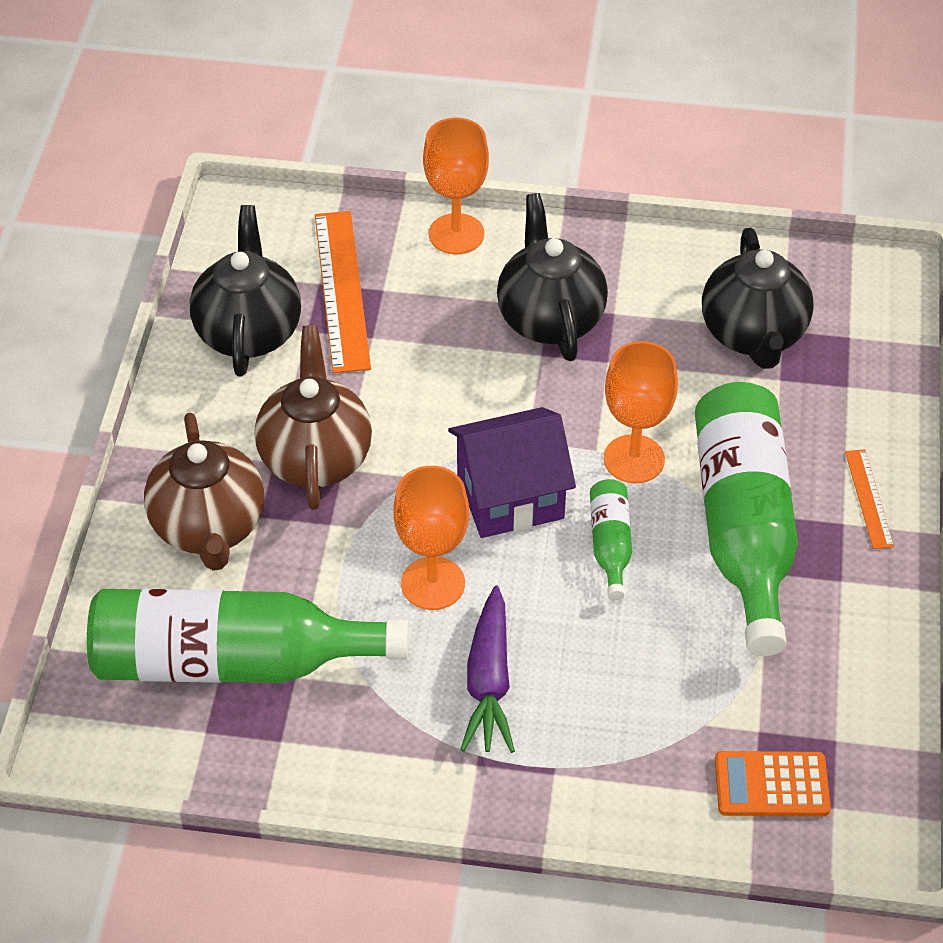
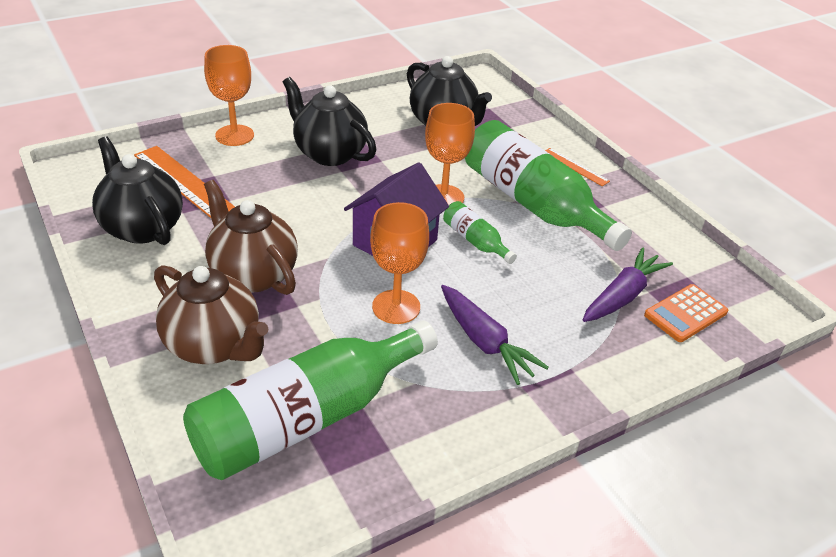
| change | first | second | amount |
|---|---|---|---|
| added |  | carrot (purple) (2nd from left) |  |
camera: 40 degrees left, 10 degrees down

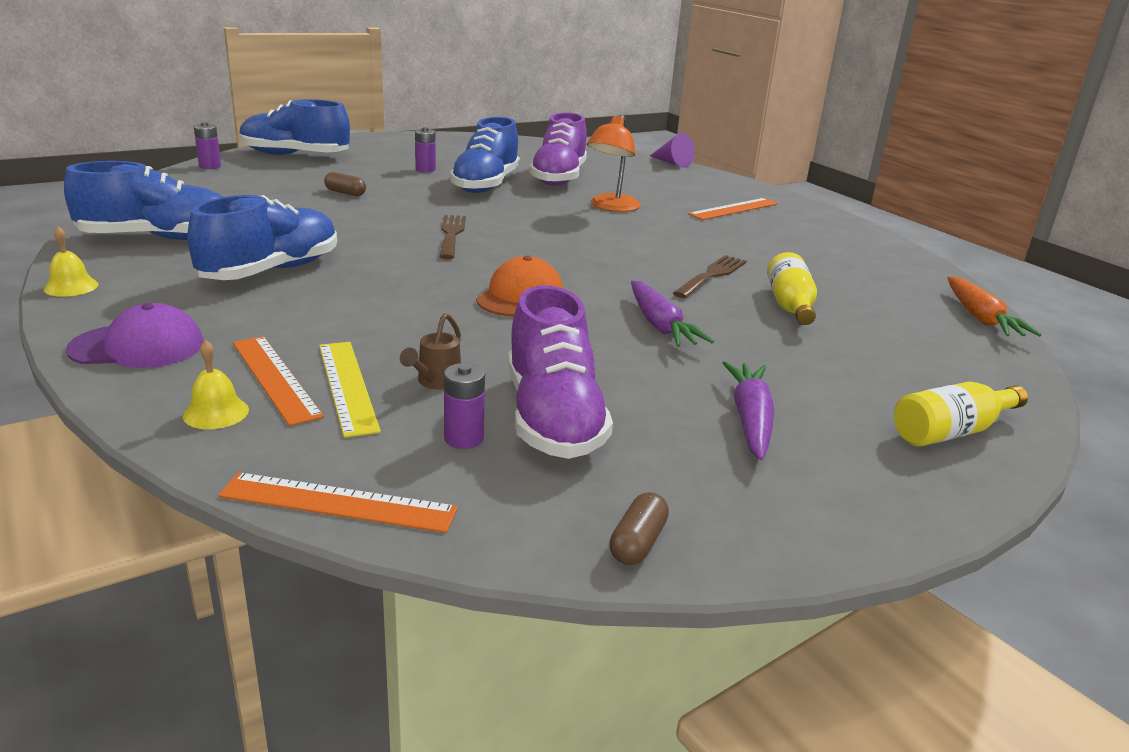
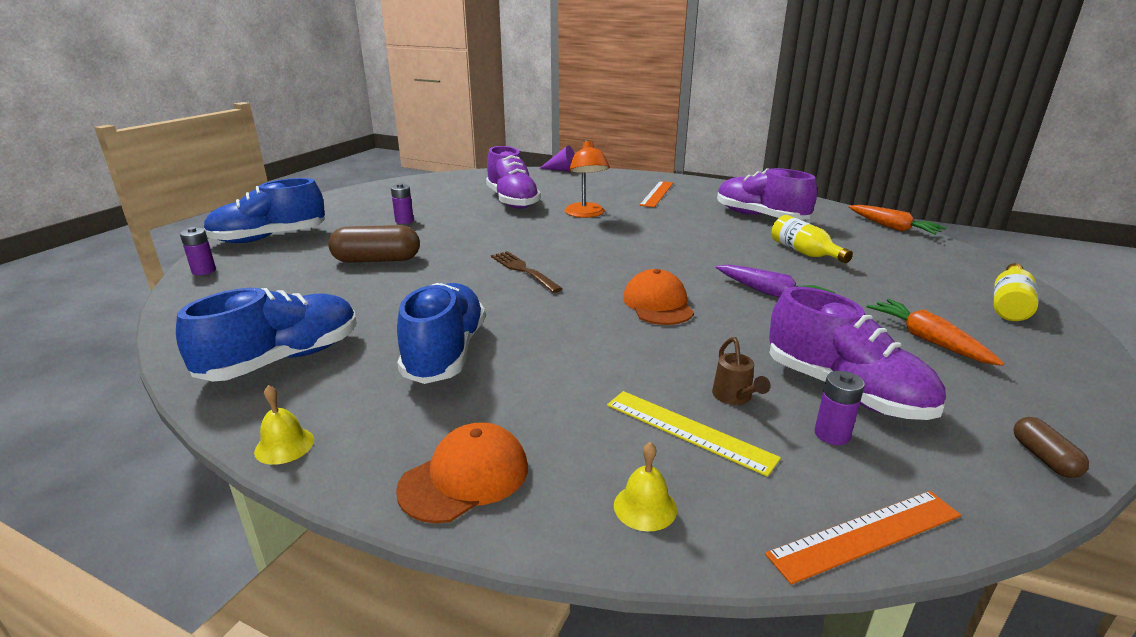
| change | first | second | amount |
|---|---|---|---|
| removed | ruler (orange) (1st from left) |  |  |
| removed | shoe (blue) (4th from left) |  |  |
| removed | fork (brown) (2nd from left) |  |  |
| added |  | shoe (purple) (2nd from left) |  |
| recoloured | cap (purple) | cap (orange) (1st from left) |  |
| recoloured | carrot (purple) (2nd from left) | carrot (orange) (2nd from left) |  |
| resized | capsule (brown) (1st from left) |  | x1.96 |
camera: 30 degrees left, 0 degrees up

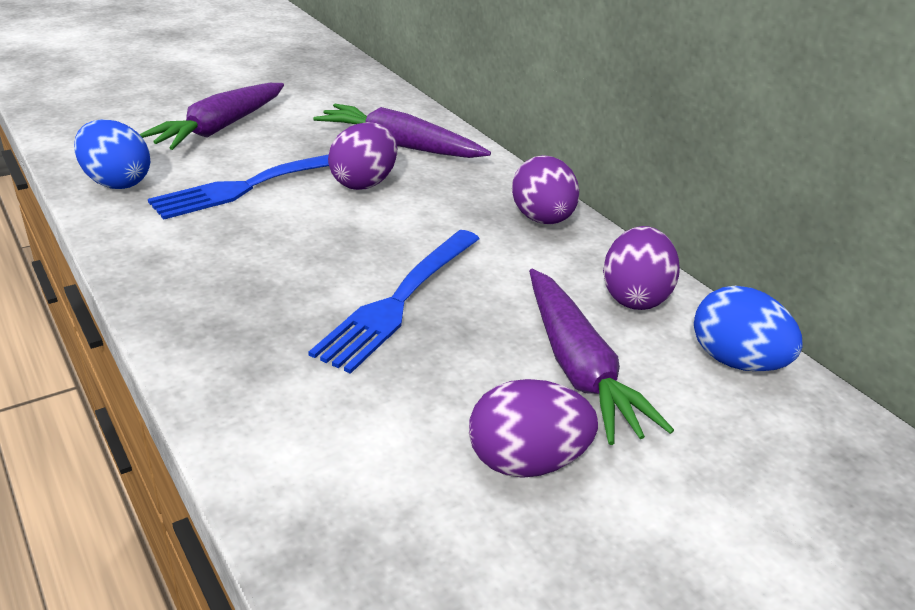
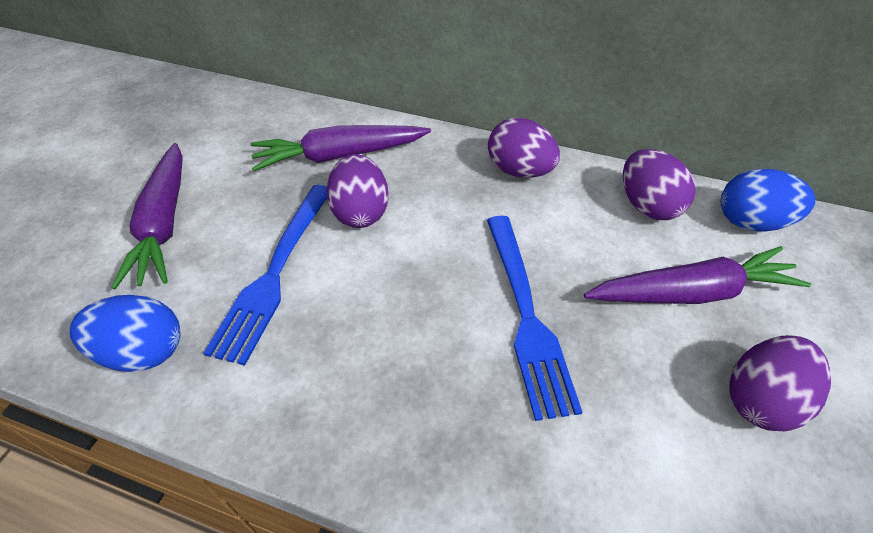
| change | first | second | amount |
|---|---|---|---|
| turned | carrot (purple) (3rd from left) |  | 45 degrees counterclockwise |
camera: 35 degrees left, 15 degrees up

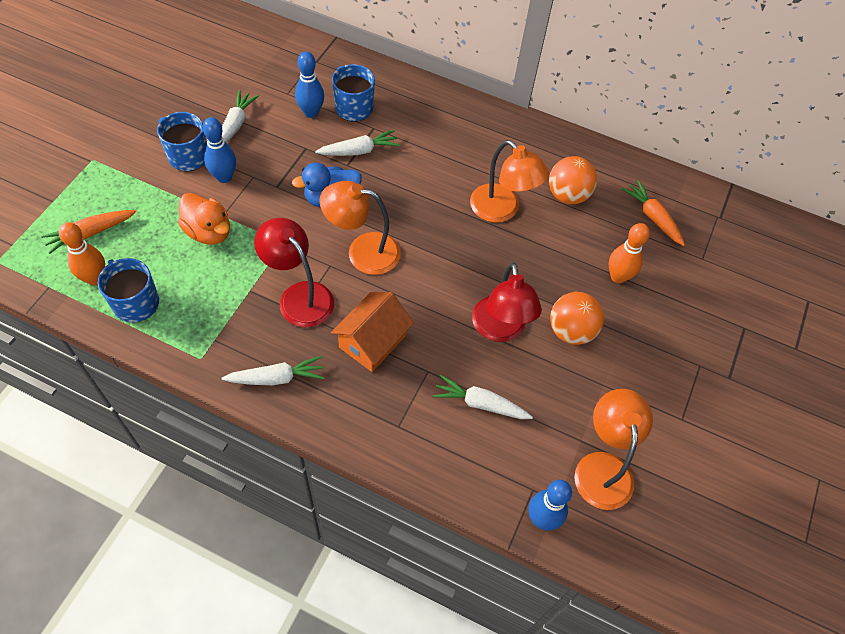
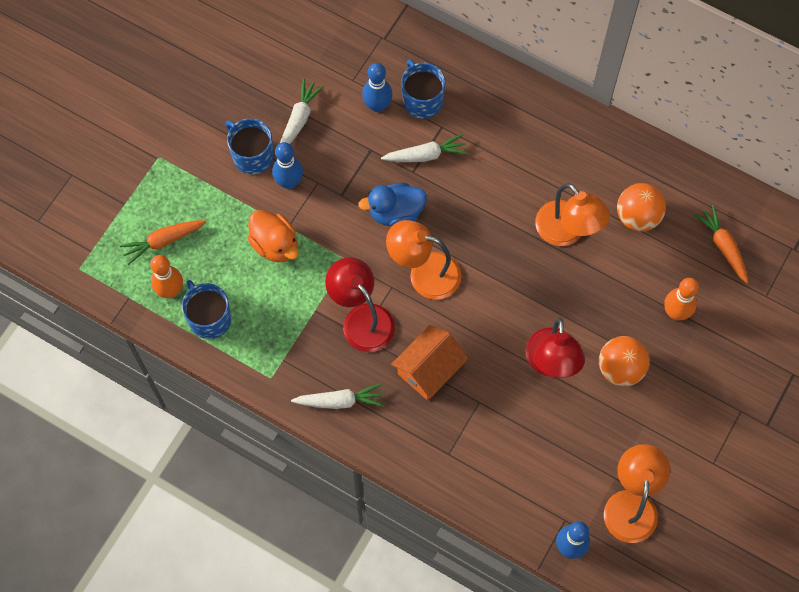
| change | first | second | amount |
|---|---|---|---|
| removed | carrot (white) (4th from left) |  |  |
camera: 10 degrees right, 10 degrees up

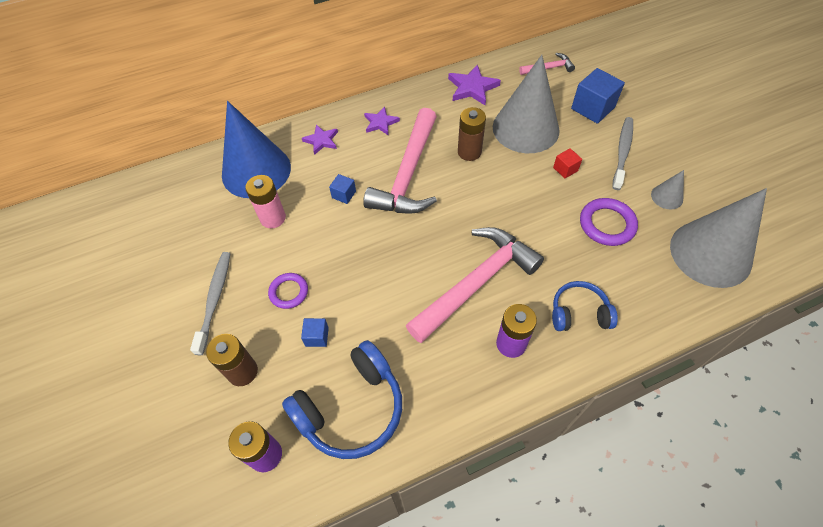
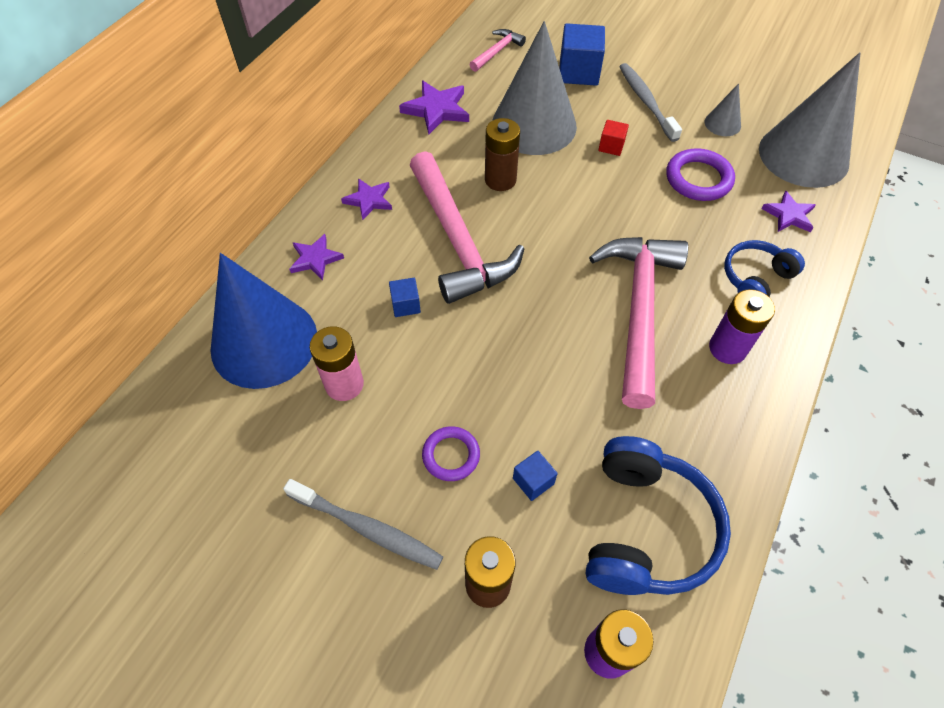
| change | first | second | amount |
|---|---|---|---|
| added |  | star (purple) (4th from left) |  |
| turned | toothbrush (grey) (1st from left) |  | 150 degrees clockwise |
camera: 40 degrees left, 0 degrees up

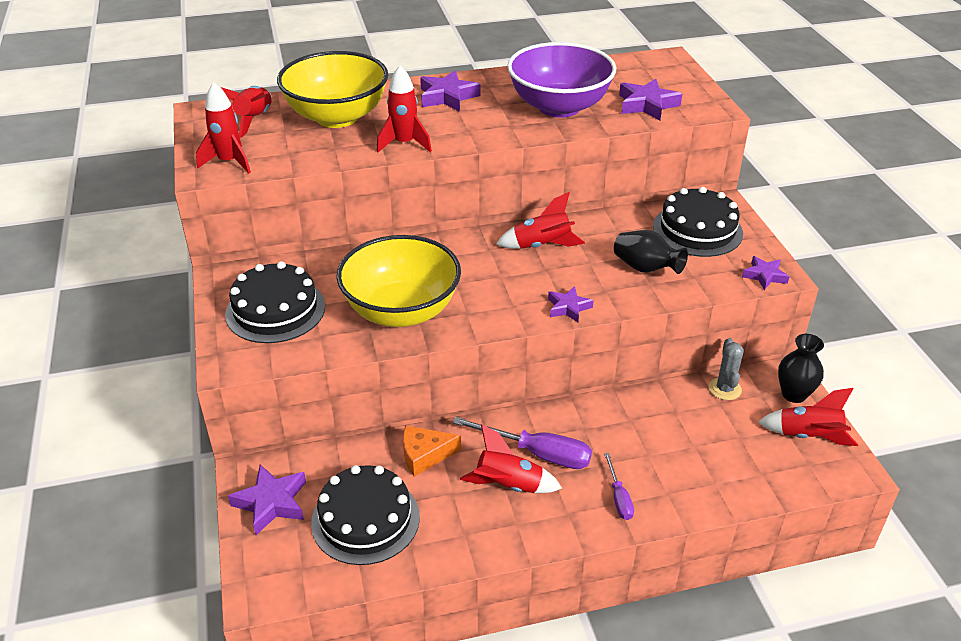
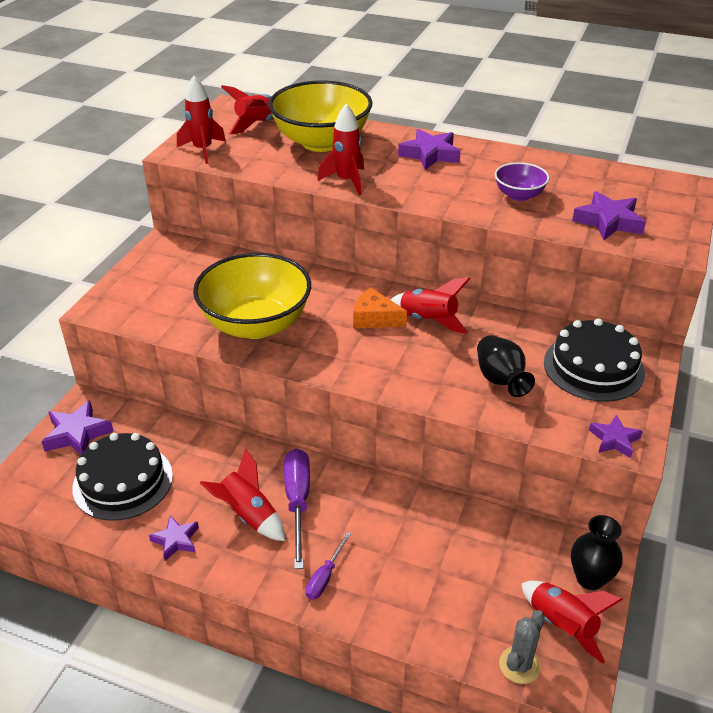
| change | first | second | amount |
|---|---|---|---|
| removed | cake (black) (1st from left) |  |  |
| moved | cheese (orange) |  |  |
| moved | star (purple) (3rd from left in the first image) | star (purple) (2nd from left) |  |
| moved | cactus (grey) |  |  |
| turned | screwdriver (purple) (1st from left) |  | 150 degrees counterclockwise |
| resized | bowl (purple) |  | x0.48 |
camera: 35 degrees right, 0 degrees up

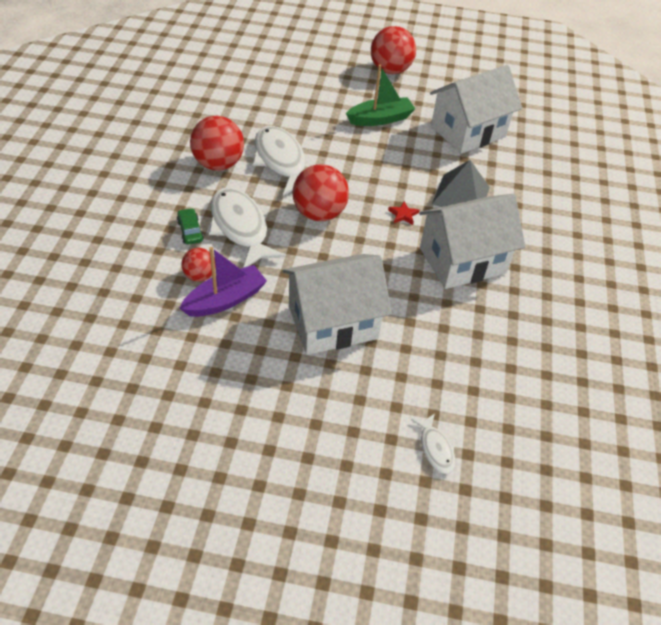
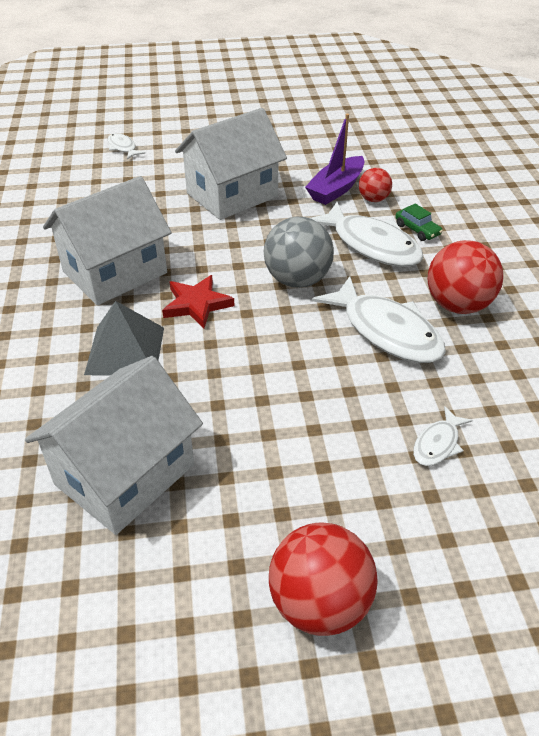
| change | first | second | amount |
|---|---|---|---|
| removed | boat (green) |  |  |
| added |  | fish (white) (4th from left) |  |
| recoloured | ball (red) (3rd from left) | ball (grey) |  |
| resized | star (red) |  | x1.77 |
camera: 165 degrees right, 5 degrees down

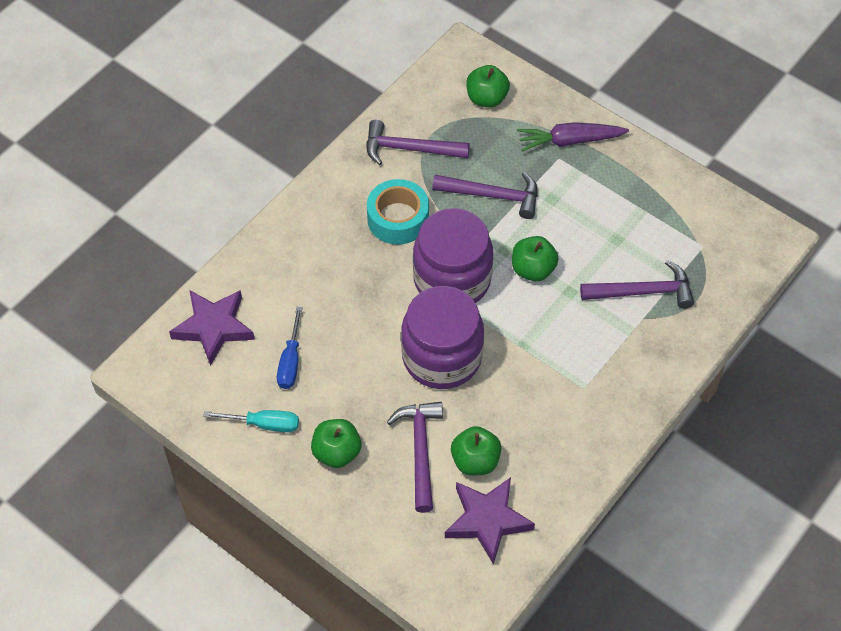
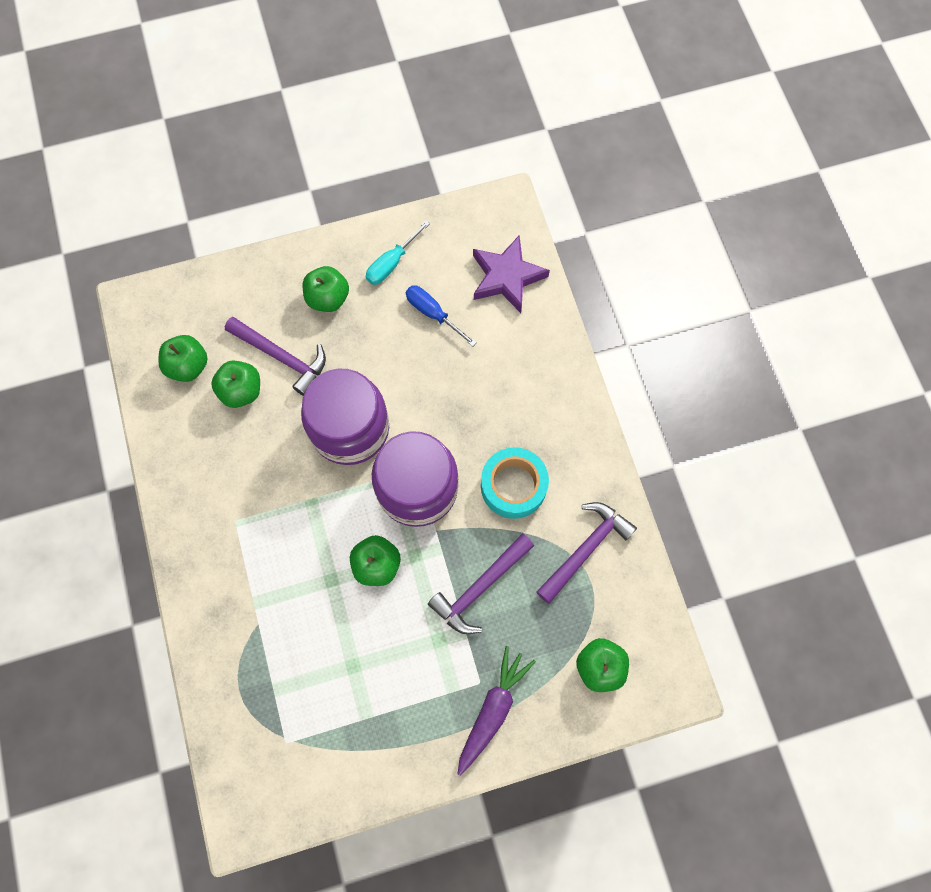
| change | first | second | amount |
|---|---|---|---|
| removed | hammer (purple) (4th from left) |  |  |
| replaced | star (purple) (2nd from left) | apple (green) (1st from left) |  |
camera: 125 degrees right, 15 degrees up

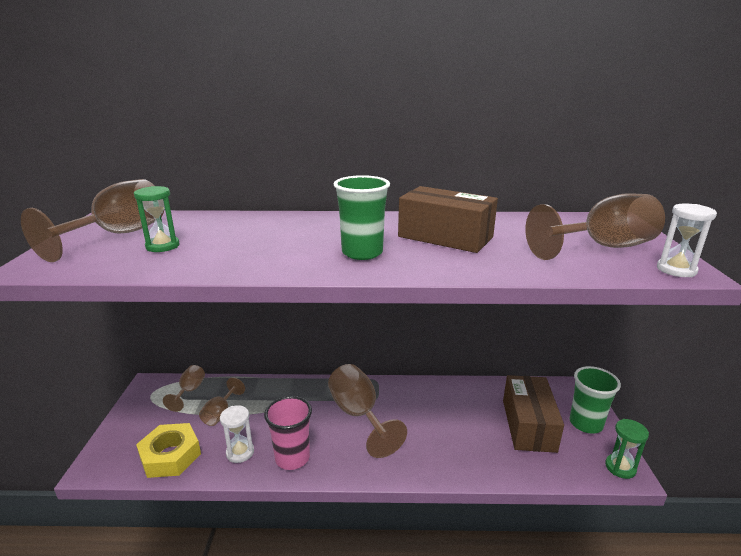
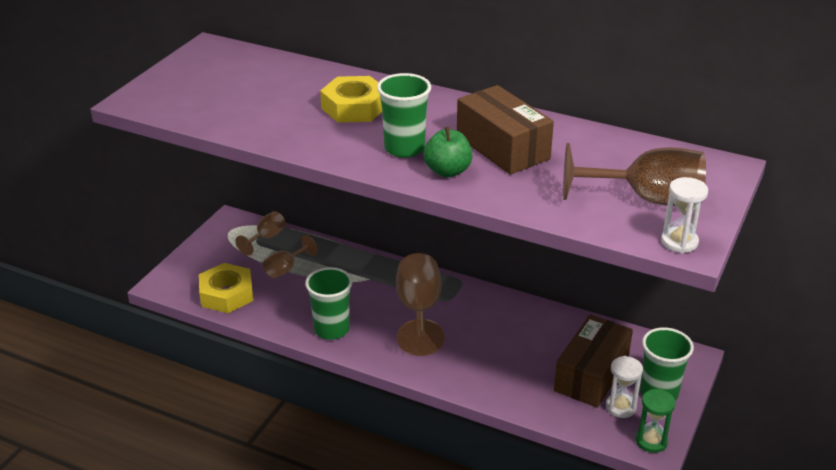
| change | first | second | amount |
|---|---|---|---|
| removed | goblet (brown) (1st from left) |  |  |
| removed | hourglass (green) (1st from left) |  |  |
| added |  | nut (yellow) (2nd from left) |  |
| added |  | apple (green) |  |
| moved | hourglass (white) (1st from left) |  |  |
| recoloured | cup (pink) | cup (green) (1st from left) |  |
camera: 25 degrees right, 10 degrees up

